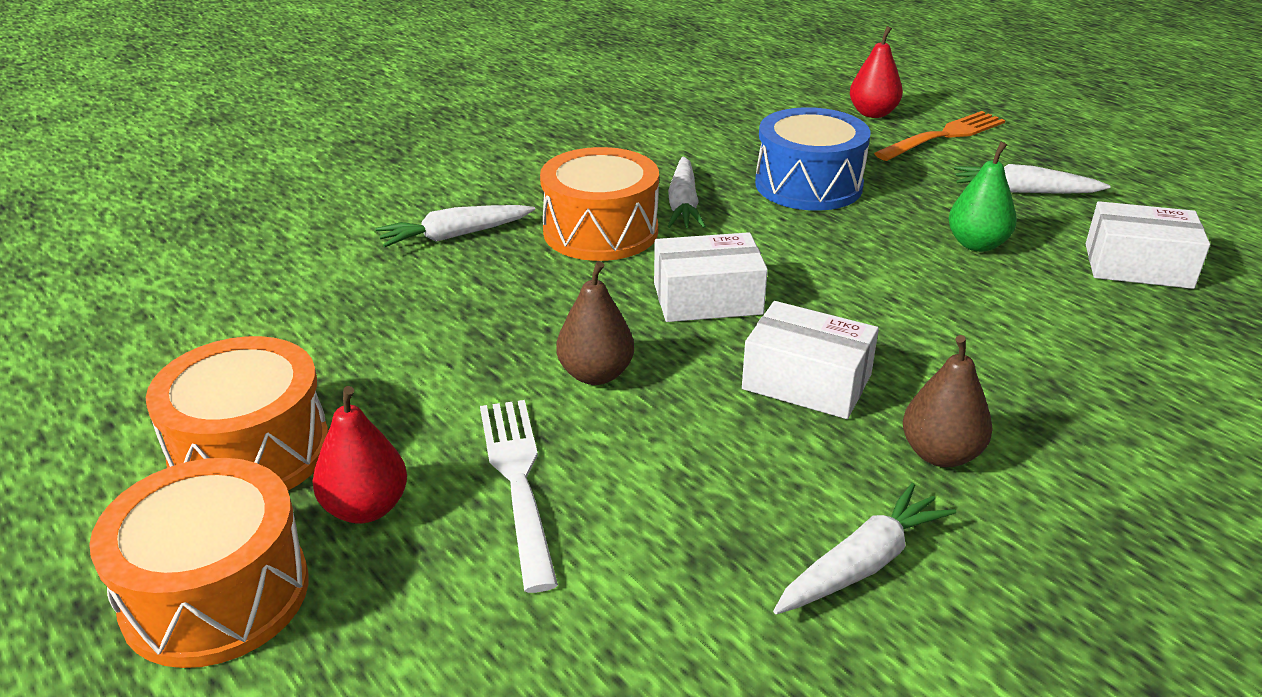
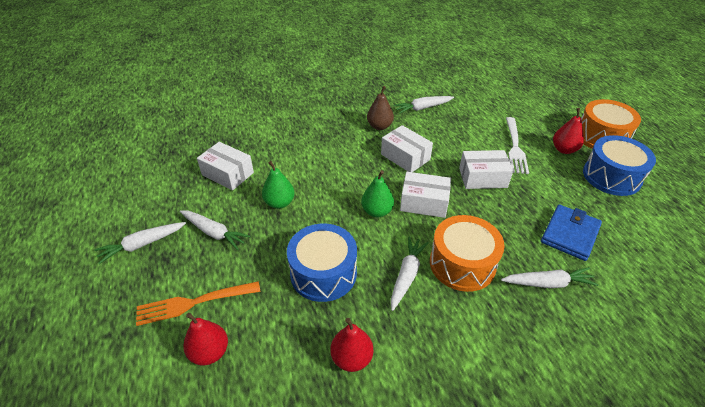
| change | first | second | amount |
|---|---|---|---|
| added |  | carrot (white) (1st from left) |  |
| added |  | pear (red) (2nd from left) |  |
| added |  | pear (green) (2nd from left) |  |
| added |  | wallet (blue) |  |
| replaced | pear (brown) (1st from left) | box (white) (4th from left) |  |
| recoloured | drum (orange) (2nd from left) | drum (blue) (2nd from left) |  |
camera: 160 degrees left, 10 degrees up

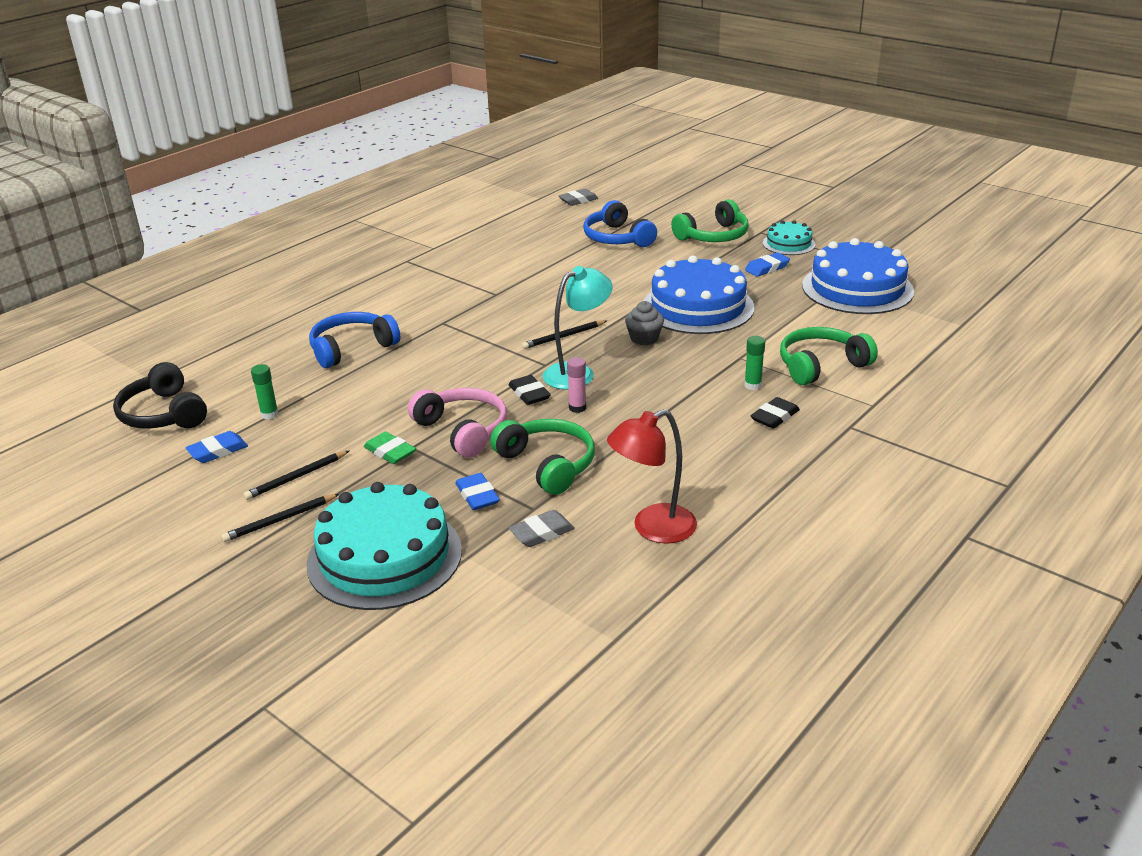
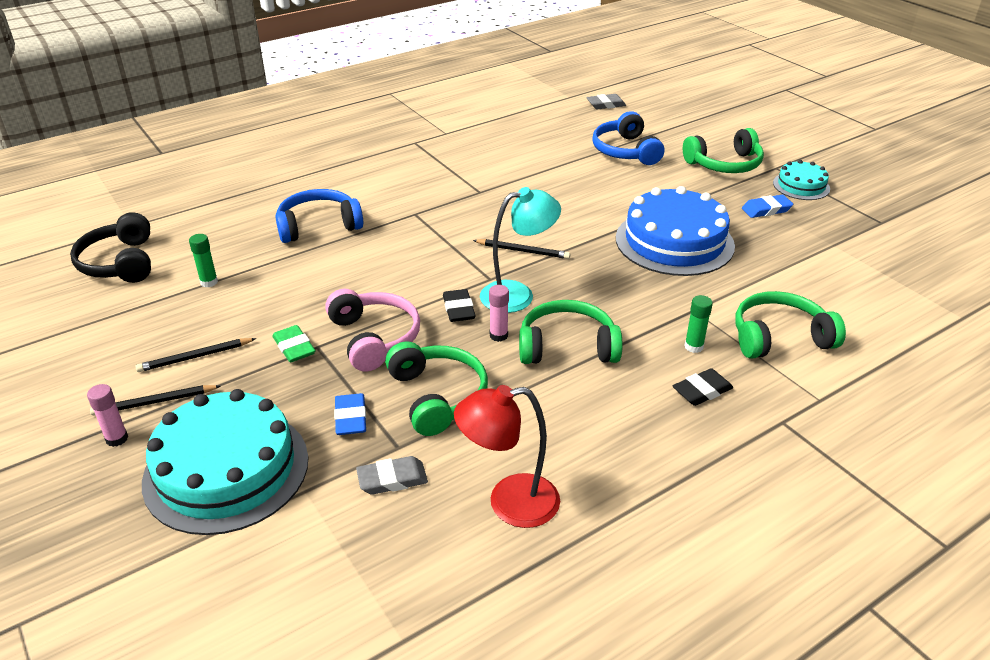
| change | first | second | amount |
|---|---|---|---|
| removed | eraser (blue) (1st from left) |  |  |
| removed | cupcake (grey) |  |  |
| removed | cake (blue) (2nd from left) |  |  |
| added |  | glue stick (pink) (1st from left) |  |
| added |  | headphones (green) (2nd from left) |  |
| turned | pencil (black) (3rd from left) |  | 150 degrees counterclockwise |
camera: 15 degrees right, 5 degrees up

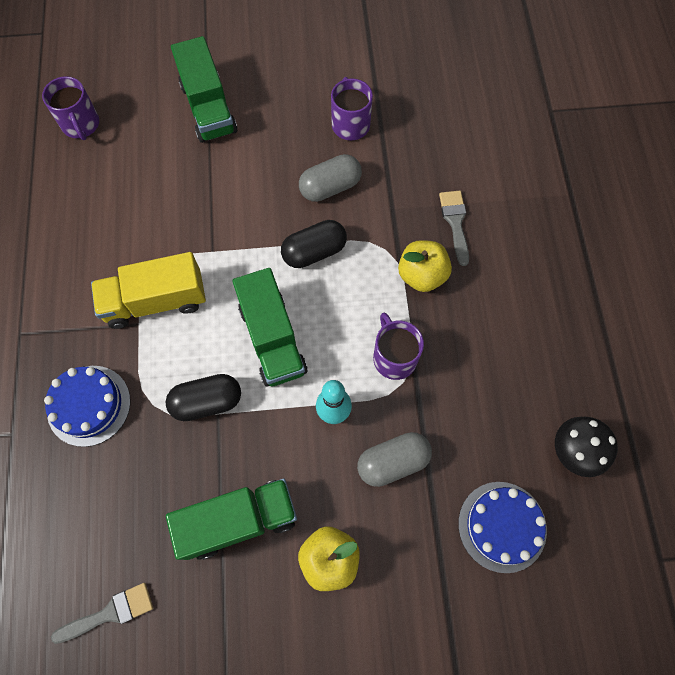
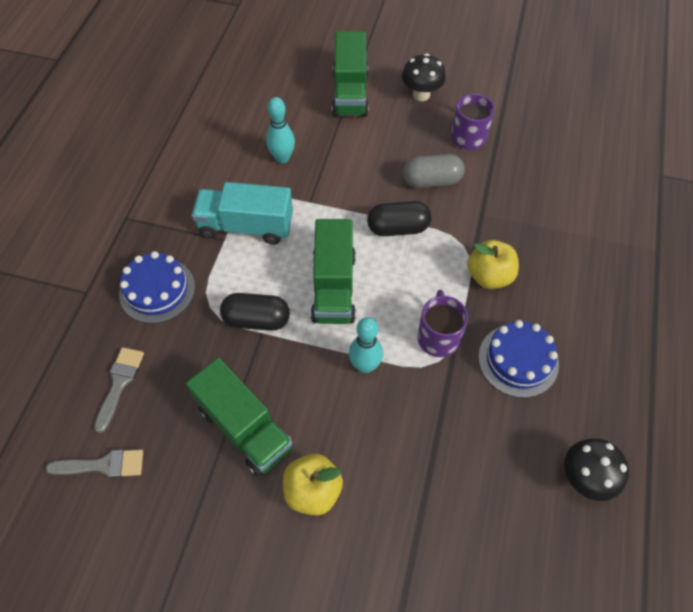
| change | first | second | amount |
|---|---|---|---|
| removed | mug (purple) (1st from left) |  |  |
| removed | capsule (grey) (2nd from left) |  |  |
| added |  | bowling pin (turquoise) (1st from left) |  |
| added |  | mushroom (black) (1st from left) |  |
| moved | brush (grey) (2nd from left) |  |  |
| moved | cake (blue) (2nd from left) |  |  |
| recoloured | truck (yellow) | truck (turquoise) |  |
| turned | truck (green) (2nd from left in the first image) | truck (green) (1st from left) | 45 degrees clockwise |
camera: 20 degrees right, 10 degrees down

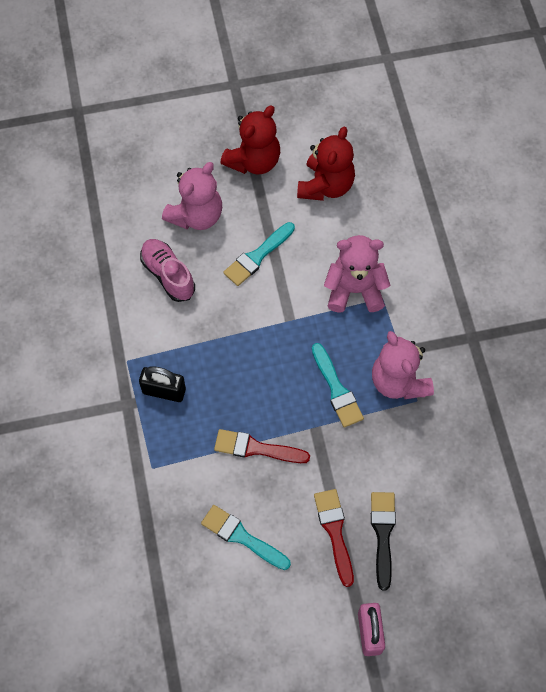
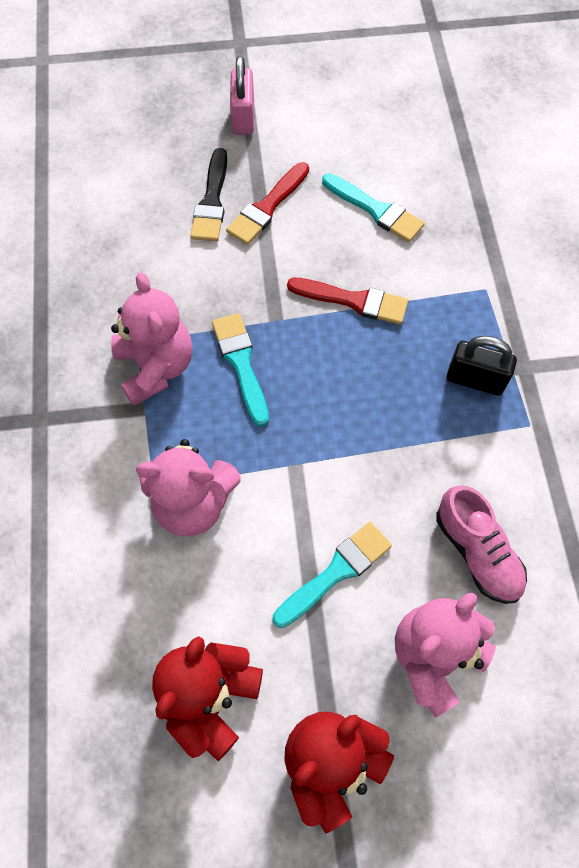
| change | first | second | amount |
|---|---|---|---|
| turned | brush (red) (2nd from left in the first image) | brush (red) (1st from left) | 45 degrees clockwise |
camera: 175 degrees left, 0 degrees up

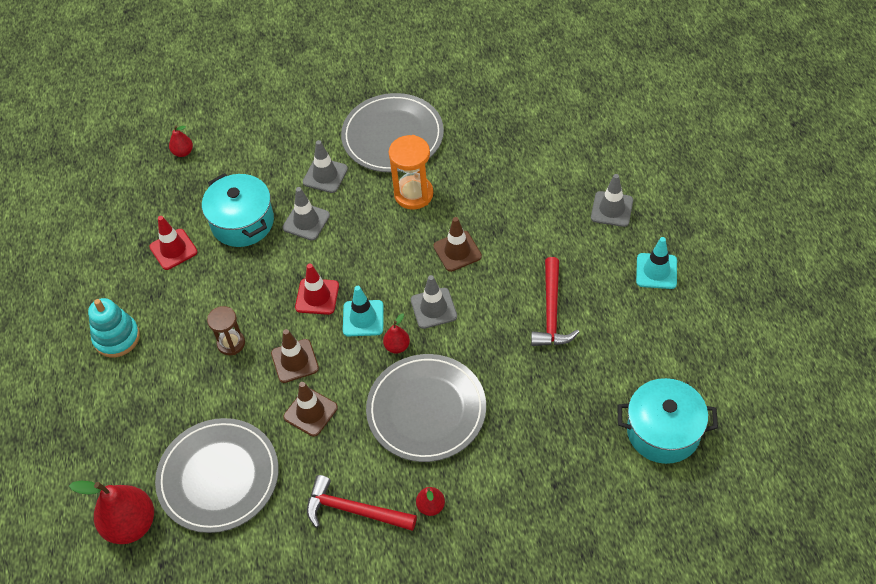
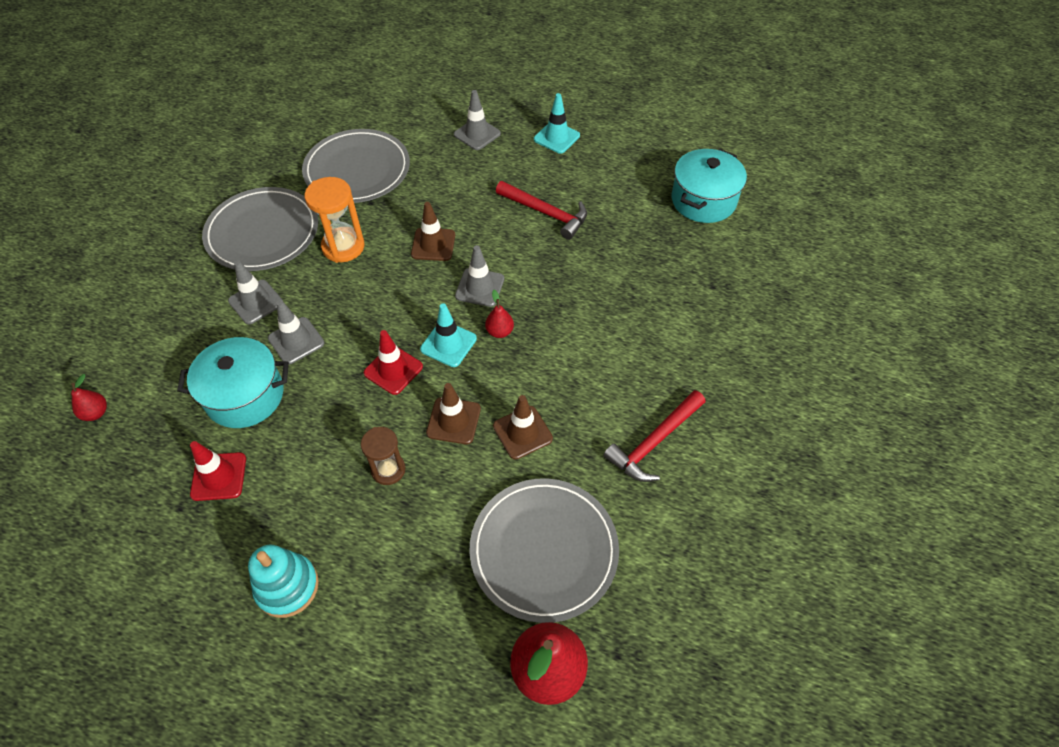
| change | first | second | amount |
|---|---|---|---|
| removed | pear (red) (4th from left) |  |  |
| moved | plate (grey) (3rd from left in the first image) | plate (grey) (2nd from left) |  |
camera: 65 degrees left, 0 degrees up

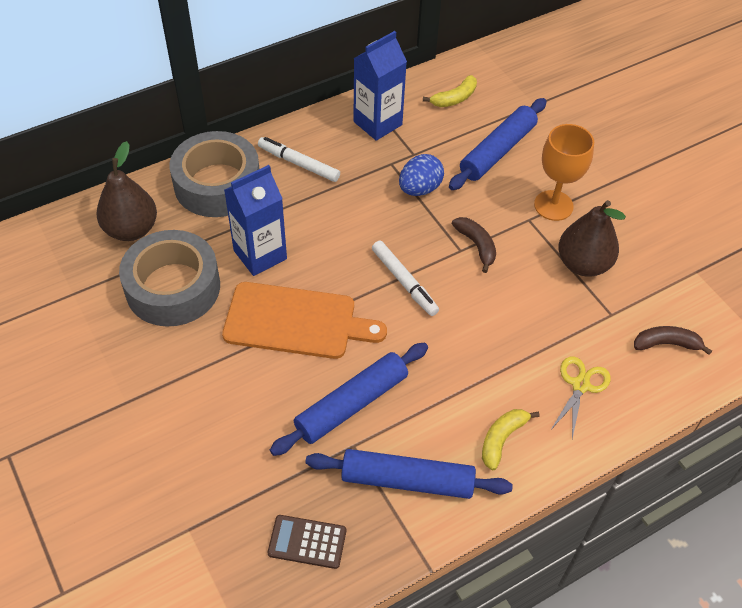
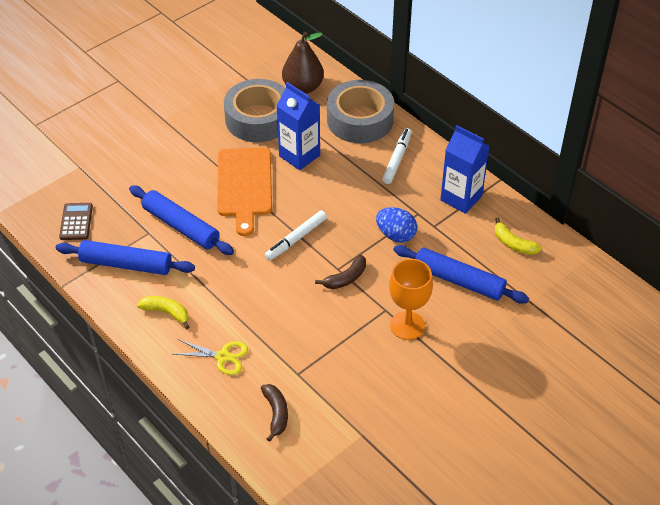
| change | first | second | amount |
|---|---|---|---|
| removed | pear (brown) (2nd from left) |  |  |
| turned | rolling pin (blue) (2nd from left in the first image) | rolling pin (blue) (1st from left) | 75 degrees counterclockwise |
camera: 80 degrees right, 5 degrees down

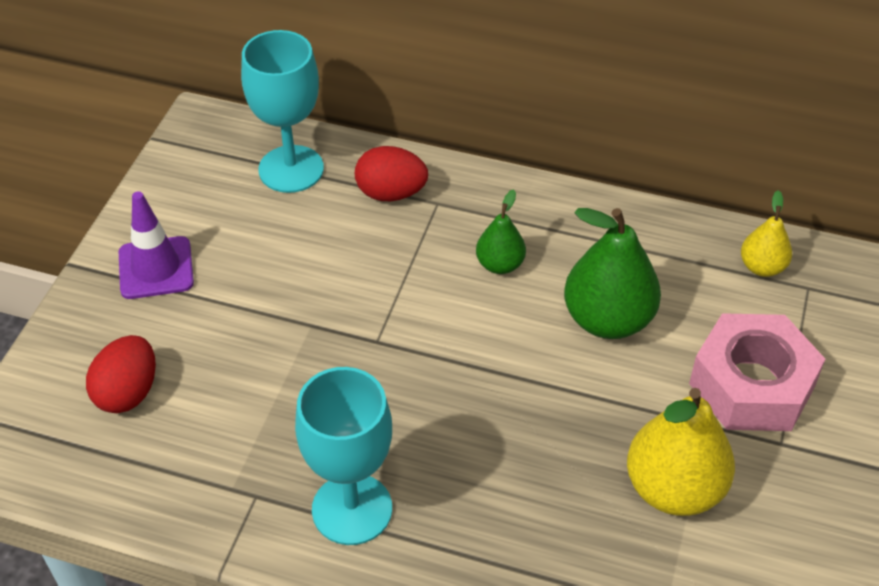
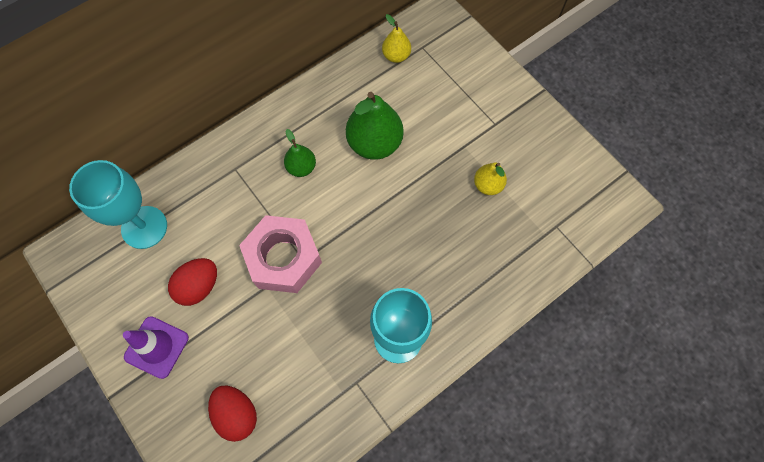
| change | first | second | amount |
|---|---|---|---|
| moved | egg (red) (2nd from left in the first image) | egg (red) (1st from left) |  |
| moved | nut (pink) |  |  |
| resized | pear (yellow) (1st from left in the first image) | pear (yellow) (2nd from left) | x0.55 |
camera: 55 degrees left, 20 degrees up

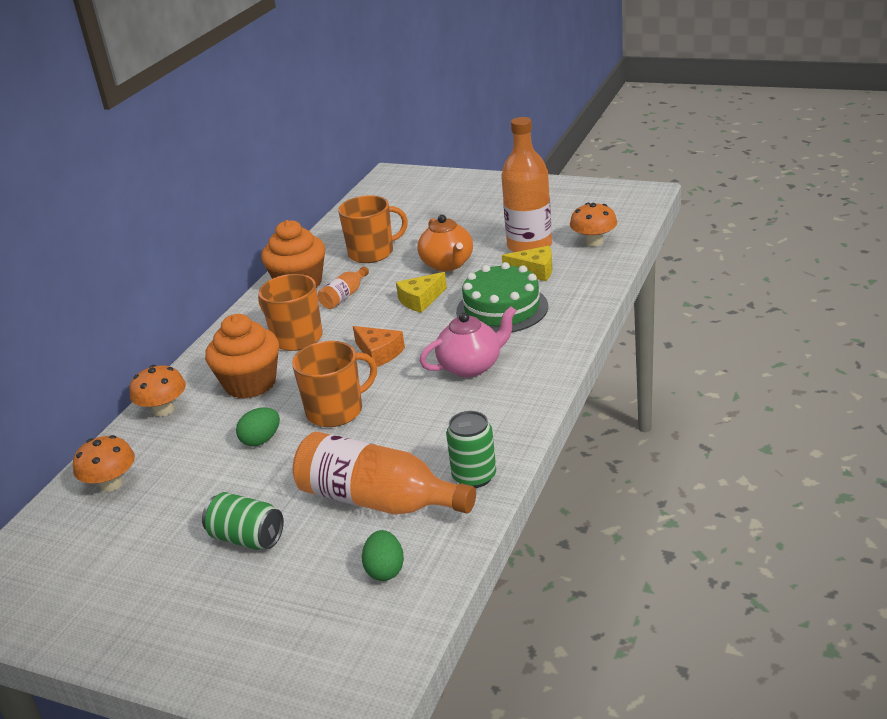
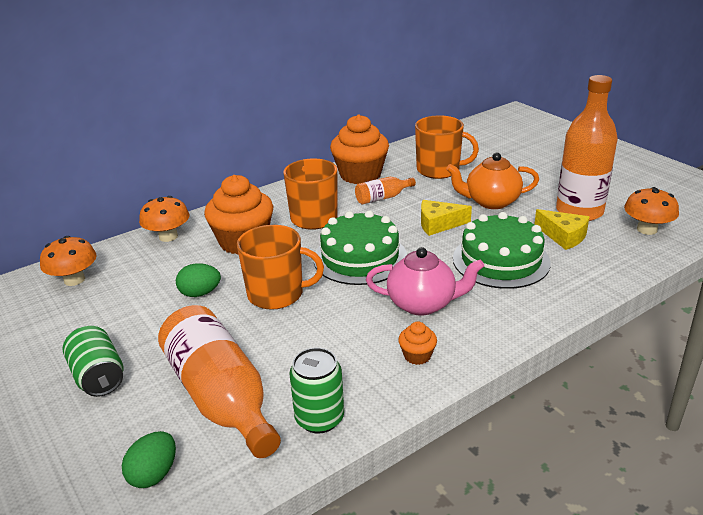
| change | first | second | amount |
|---|---|---|---|
| added |  | cupcake (orange) (3rd from left) |  |
| replaced | cheese (orange) | cake (green) (1st from left) |  |
| turned | teapot (orange) |  | 75 degrees clockwise |
camera: 30 degrees right, 0 degrees up

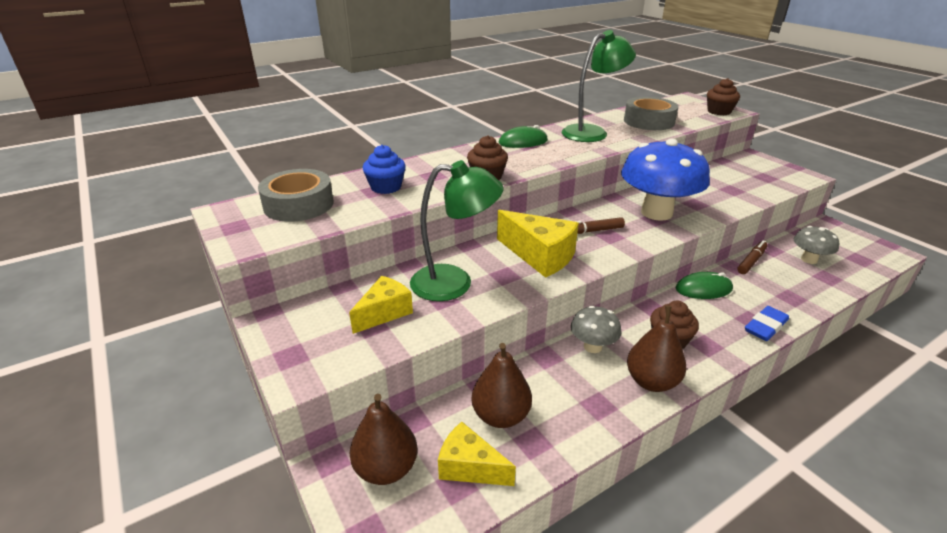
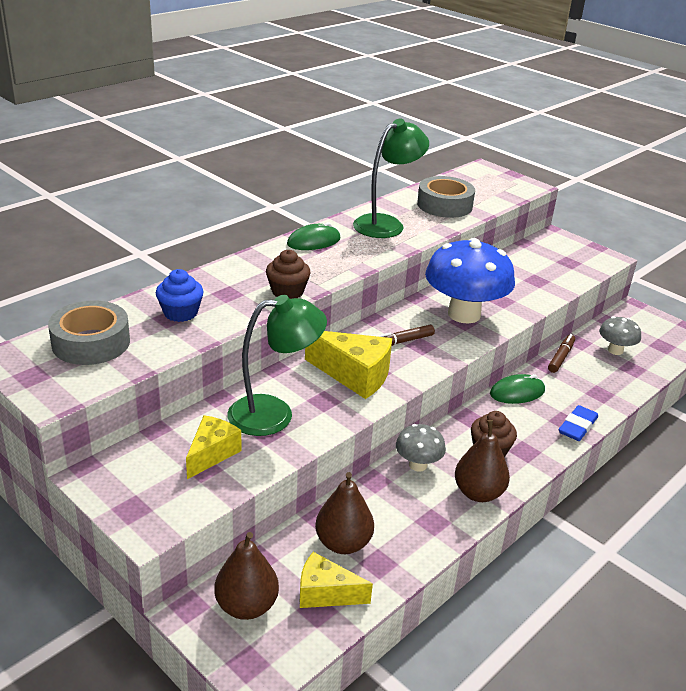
| change | first | second | amount |
|---|---|---|---|
| removed | cupcake (brown) (3rd from left) |  |  |
camera: 15 degrees left, 0 degrees up

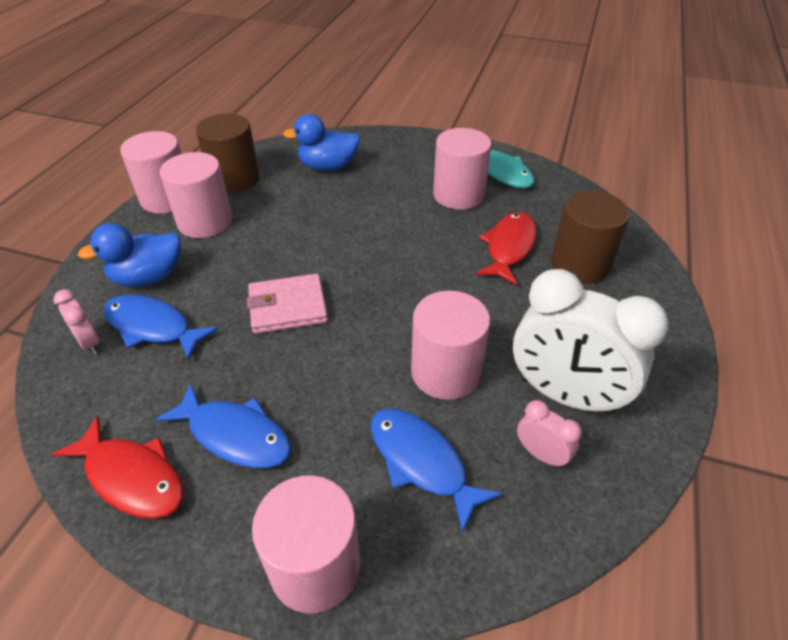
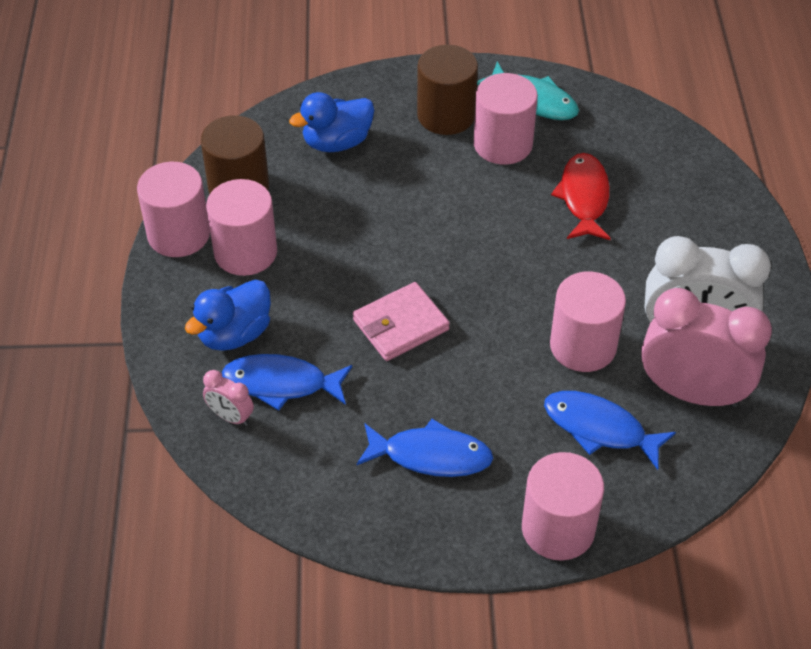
| change | first | second | amount |
|---|---|---|---|
| removed | fish (red) (1st from left) |  |  |
| moved | cylinder (brown) (2nd from left) |  |  |
| resized | clock (pink) (2nd from left) |  | x2.26 |
camera: 20 degrees left, 5 degrees up

